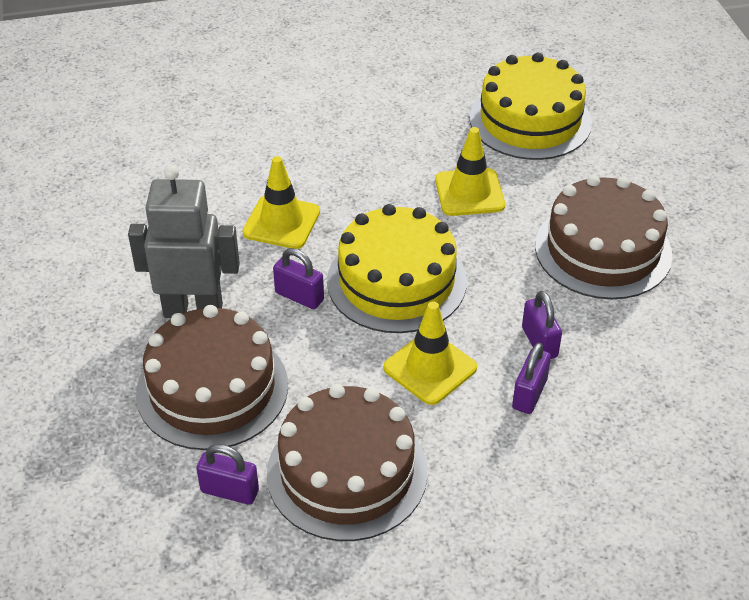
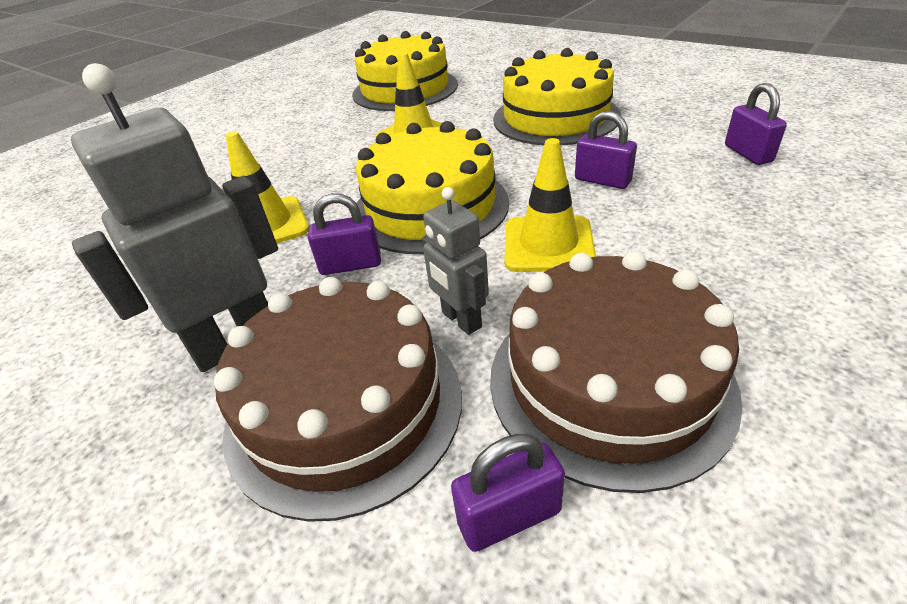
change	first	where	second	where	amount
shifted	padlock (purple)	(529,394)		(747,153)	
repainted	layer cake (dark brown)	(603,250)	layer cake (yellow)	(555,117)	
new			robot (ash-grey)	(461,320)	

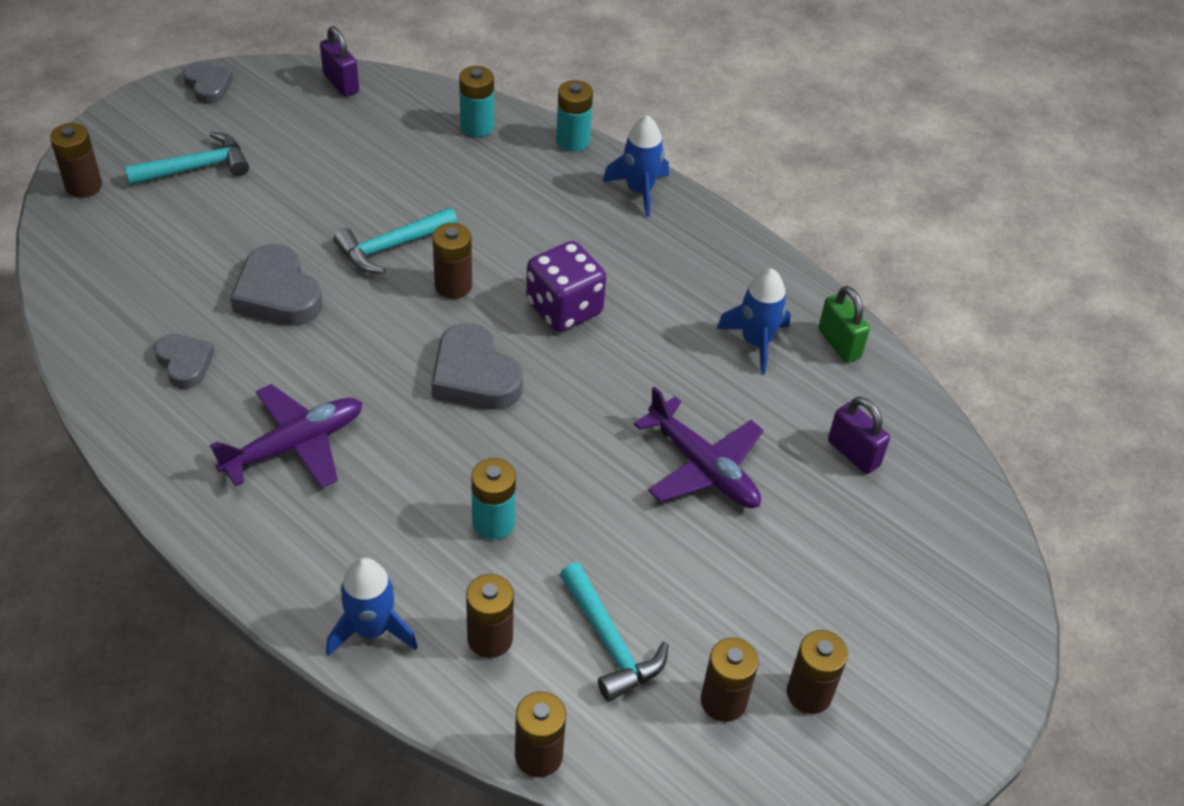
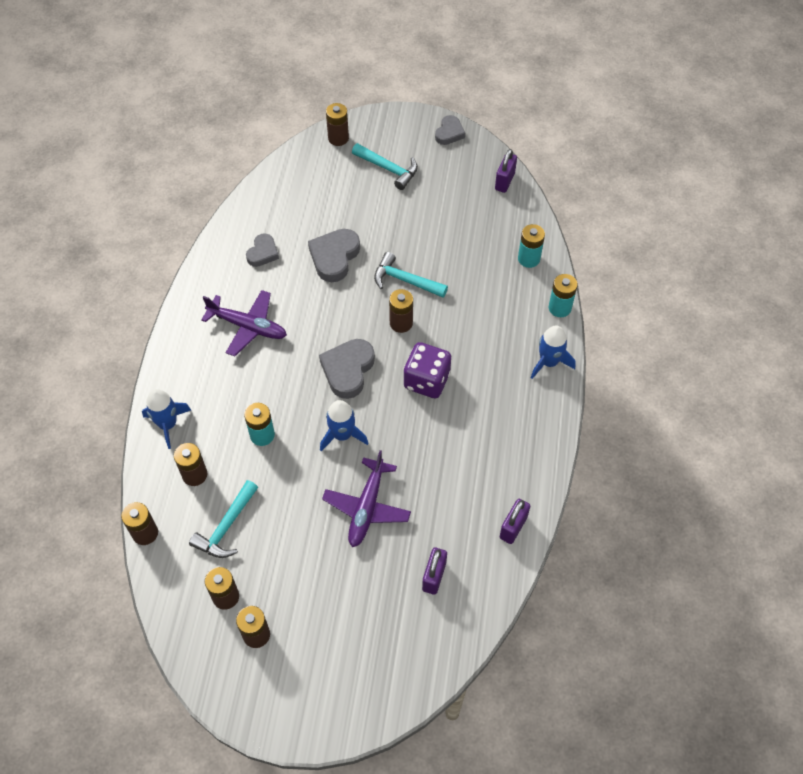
change	first	where	second	where	amount
shifted	rocket (royal blue)	(756,342)		(342,435)	
repainted	padlock (emerald)	(839,343)	padlock (purple)	(513,527)	

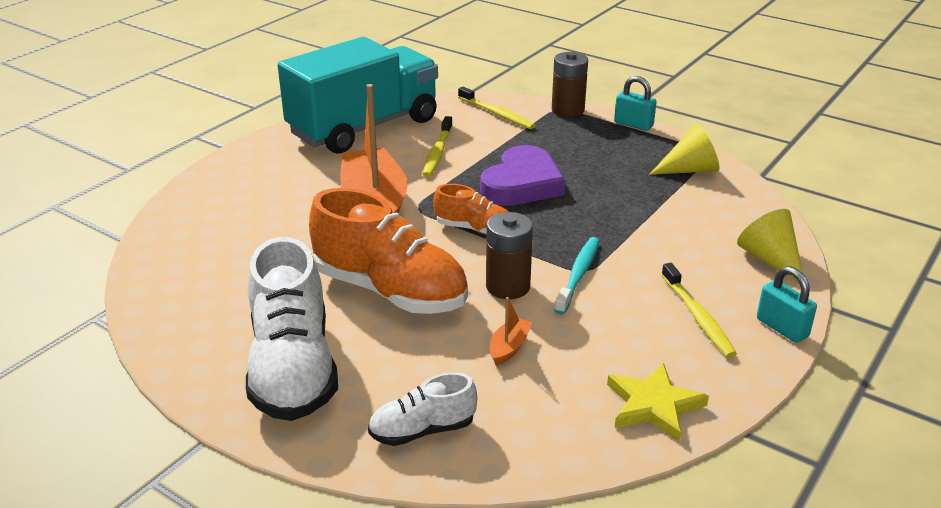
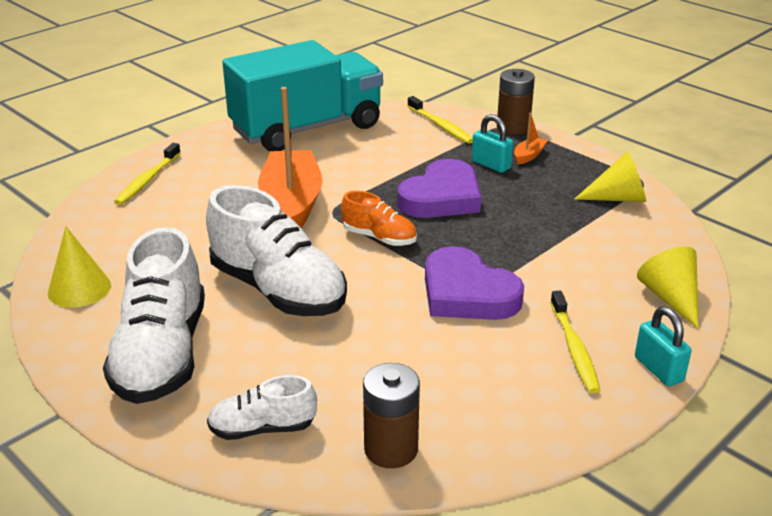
change	first	where	second	where	amount
repainted	lace-up shoe (orange)	(390,291)	lace-up shoe (snow-white)	(278,290)	
shifted	tooth brush (yellow)	(437,152)		(147,180)	
shifted	AA battery (dark brown)	(508,286)		(391,449)	
shifted	boat (orange)	(509,348)		(529,156)	
swapped	tooth brush (teal)	(578,275)	heart shape (purple)	(467,293)	
gone	star shape (yellow)	(653,405)			
shifted	padlock (teal)	(633,124)		(491,165)	
new			cone (yellow)	(79,289)	

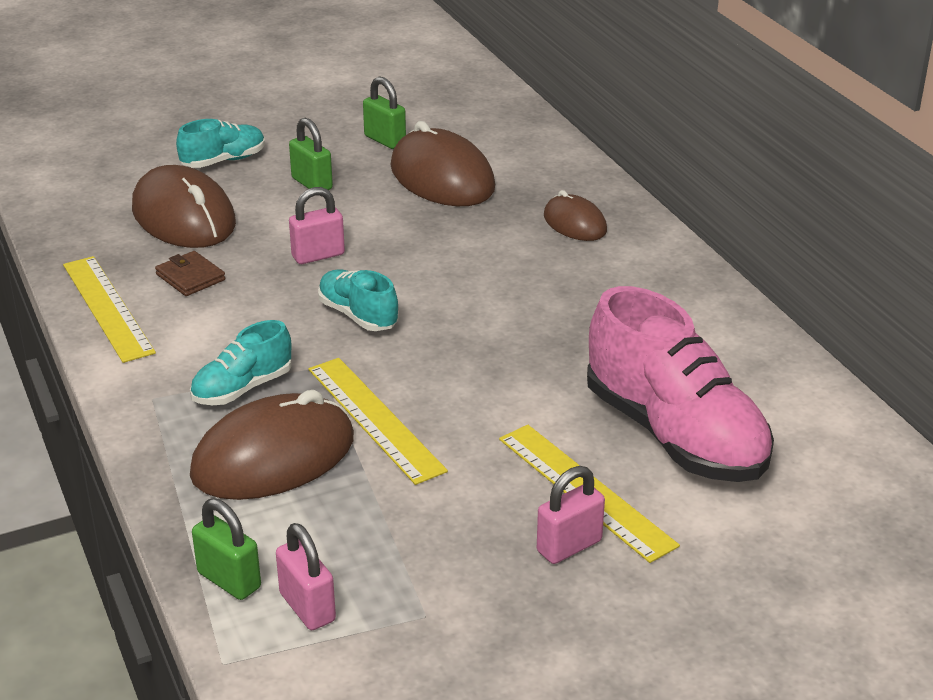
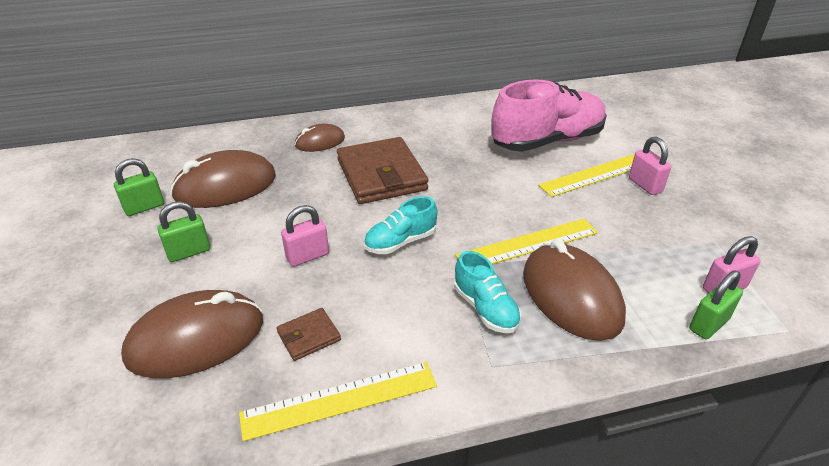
change	first	where	second	where	amount
gone	lace-up shoe (teal)	(223,161)			
rotated	padlock (rosy)	(318,255)		(307,256)	75 degrees clockwise
new			wallet (dark brown)	(381,175)	

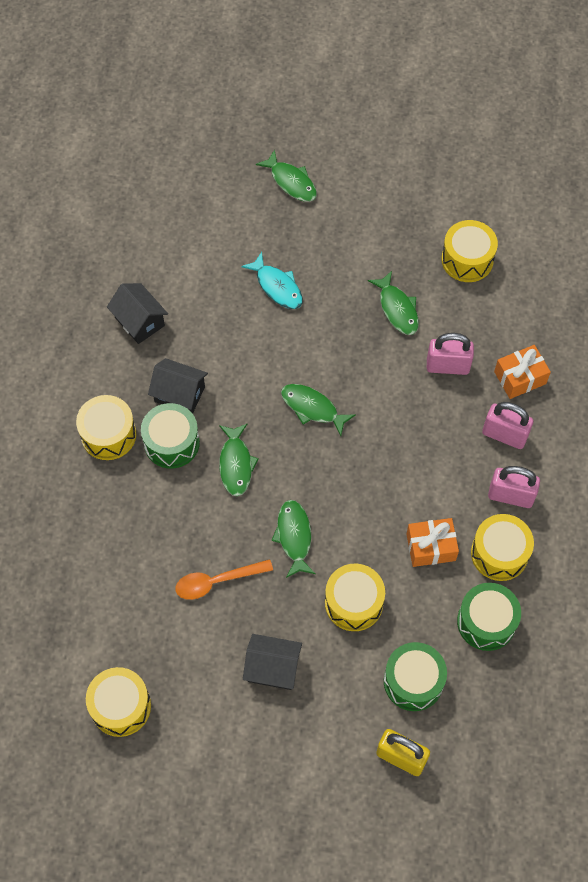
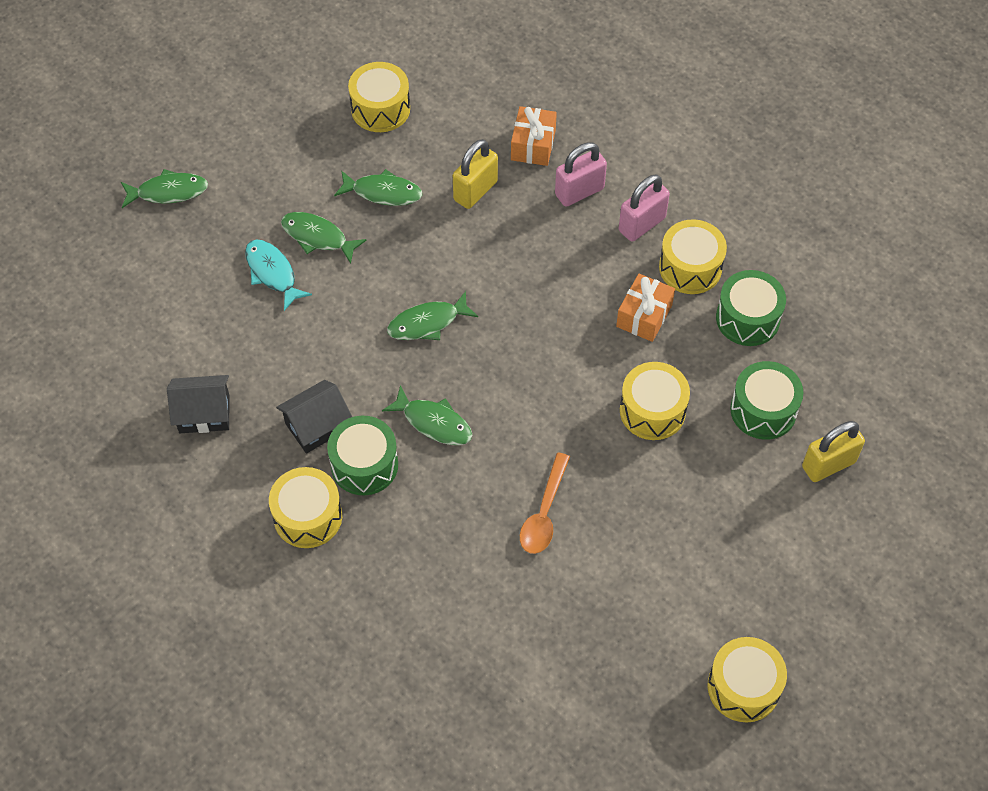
change	first	where	second	where	amount
shifted	toy drum (yellow)	(120,706)		(743,687)	
rotated	fish figure (teal)	(277,287)		(272,273)	120 degrees counterclockwise
gone	house (jet-black)	(272,668)			
shifted	fish figure (emerald)	(294,537)		(318,237)	
repainted	padlock (rosy)	(447,366)	padlock (yellow)	(475,191)	

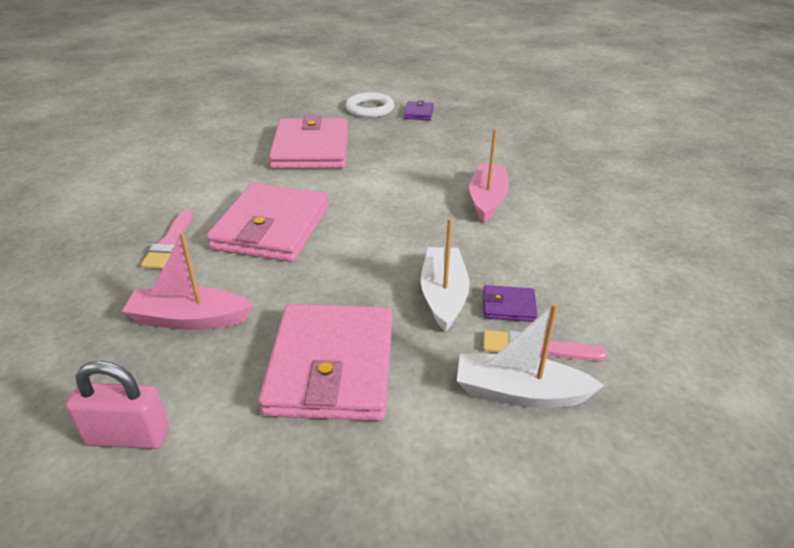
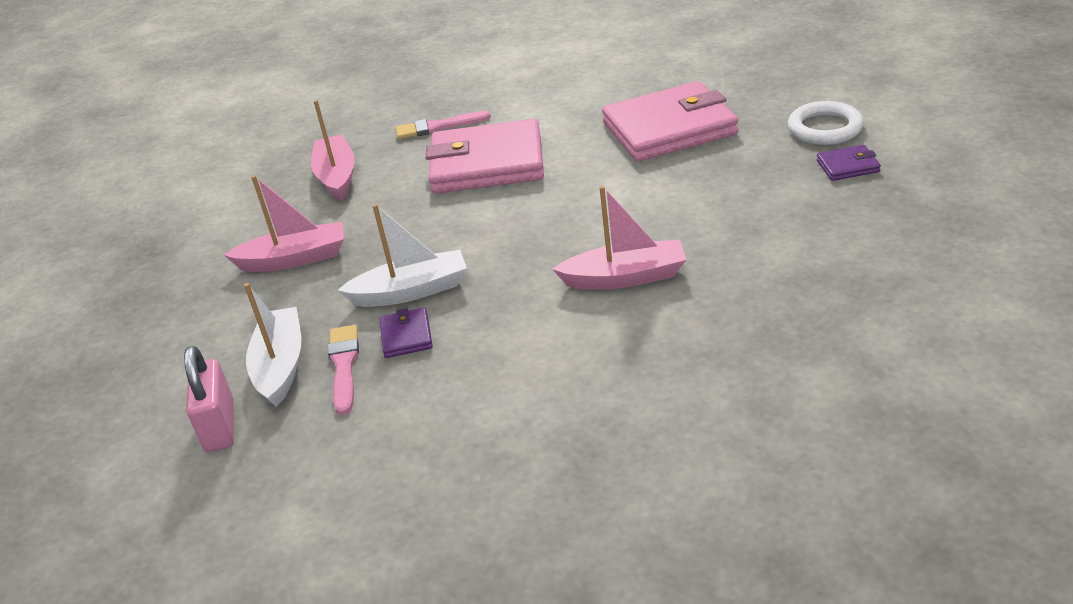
change	first	where	second	where	amount
shifted	padlock (rosy)	(128,436)		(220,426)	
swapped	wallet (rosy)	(332,367)	boat (rosy)	(295,259)	

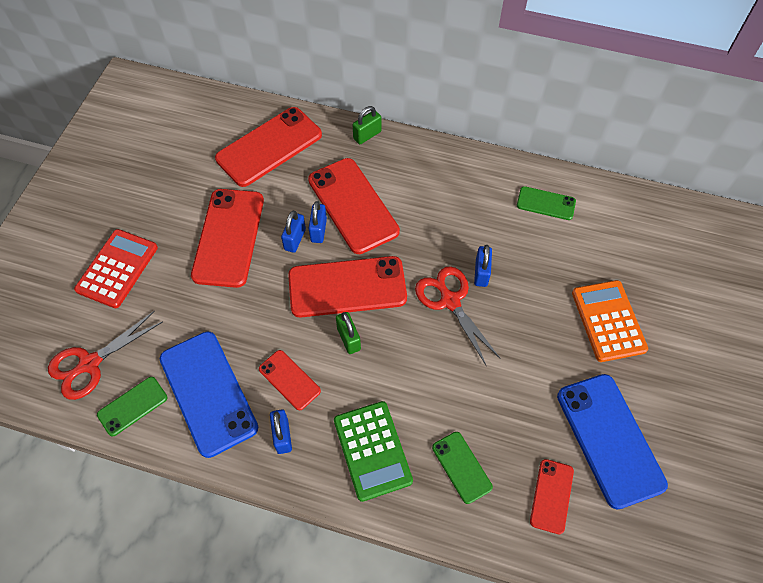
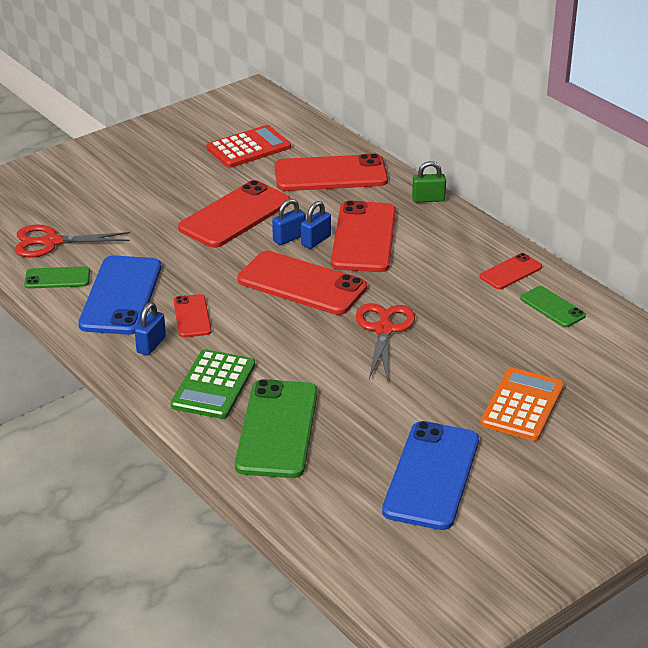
change	first	where	second	where	amount
shifted	pocket calculator (red)	(117,268)		(248,148)	
gone	padlock (emerald)	(348,339)			
scaled	phone (emerald)	(461,467)		(277,429)	x1.92
gone	padlock (royal blue)	(481,273)			
shifted	phone (red)	(551,496)		(510,272)	

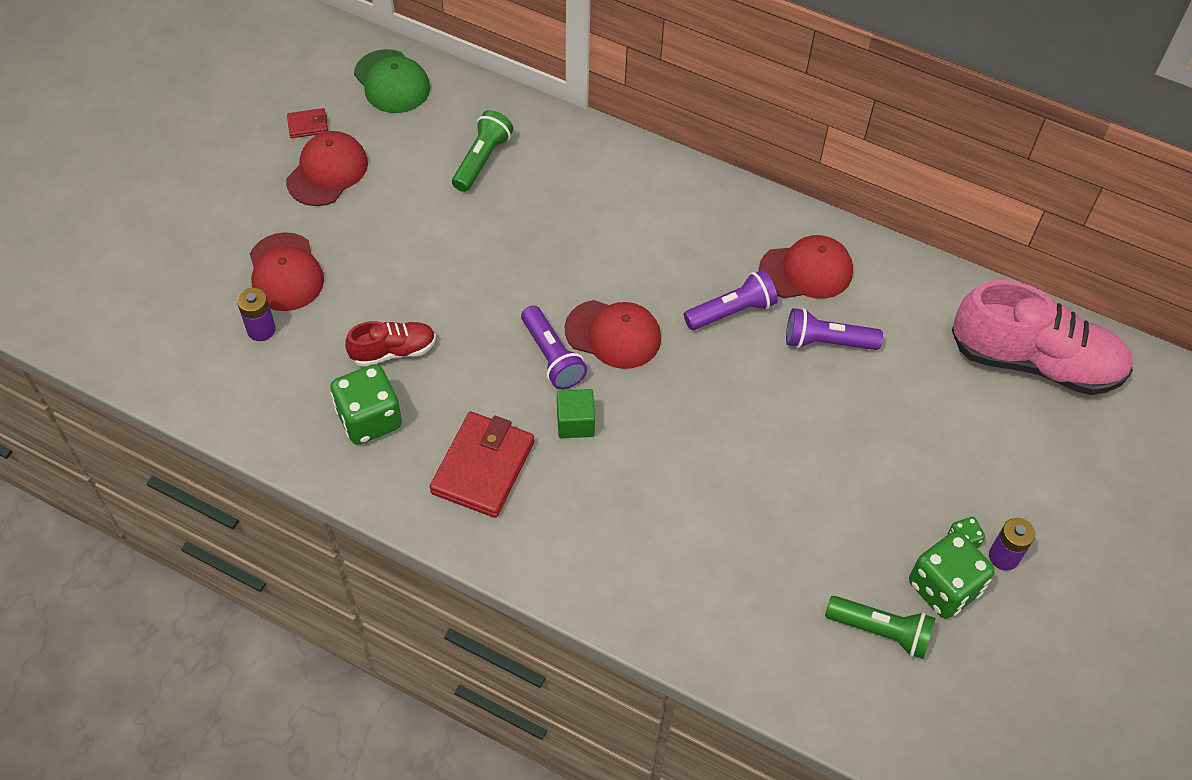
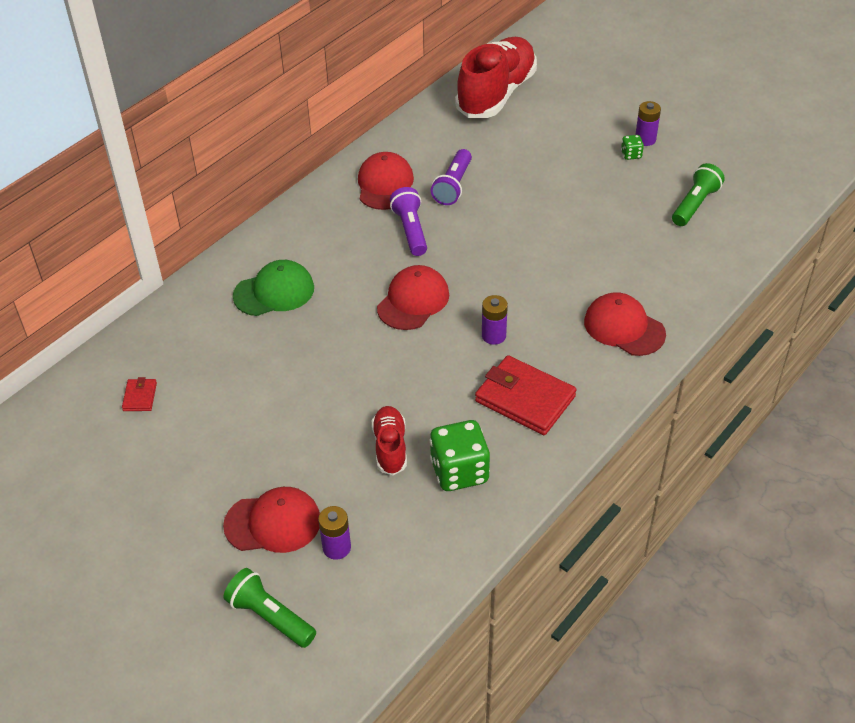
change	first	where	second	where	amount
shifted	baseball cap (red)	(327,171)		(624,327)	
shifted	wallet (red)	(308,125)		(140,397)	
shifted	baseball cap (emerald)	(392,82)		(274,292)	
shifted	pocket torch (emerald)	(482,160)		(270,617)	
gone	pocket torch (purple)	(552,357)			
swapped	solid cube (emerald)	(575,423)	AA battery (purple)	(493,336)	
gone	game die (emerald)	(944,587)			
repainted	lace-up shoe (rosy)	(1034,361)	lace-up shoe (red)	(496,94)	

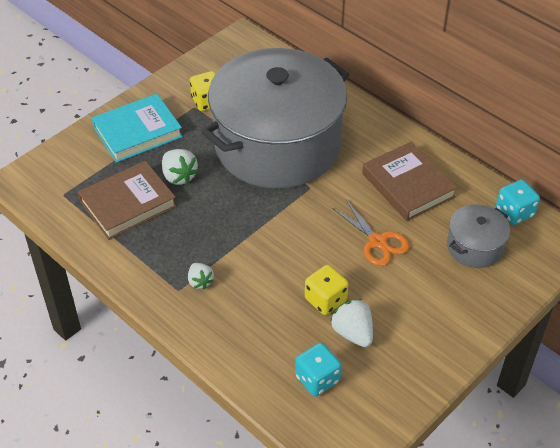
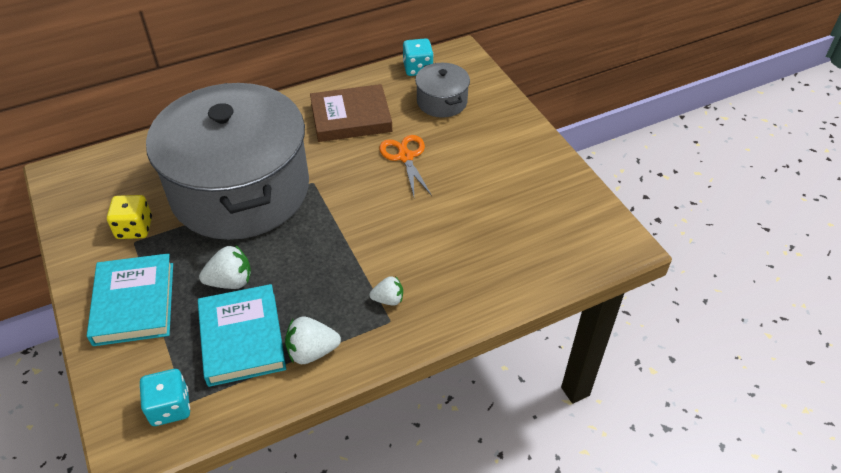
change	first	where	second	where	amount
repainted	hardcover (dark brown)	(128,204)	hardcover (teal)	(242,338)	
shifted	game die (teal)	(317,379)		(170,407)	
gone	game die (yellow)	(325,300)			
shifted	strawberry (snow-white)	(353,333)		(312,351)	
rotated	shears (orange)	(377,242)		(405,157)	90 degrees counterclockwise

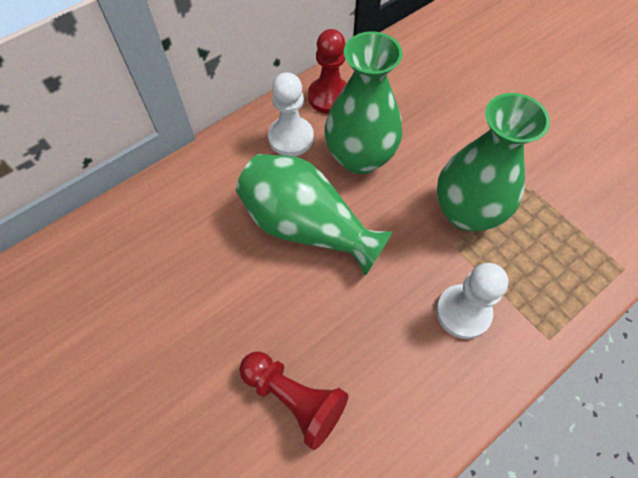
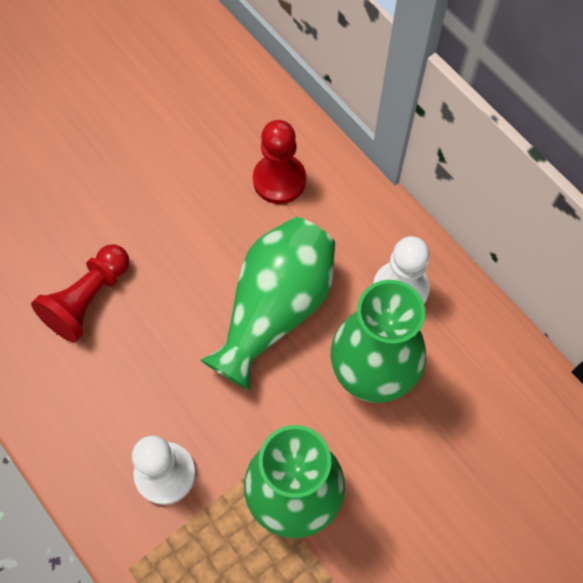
change	first	where	second	where	amount
shifted	pawn (red)	(329,97)		(279,180)	

